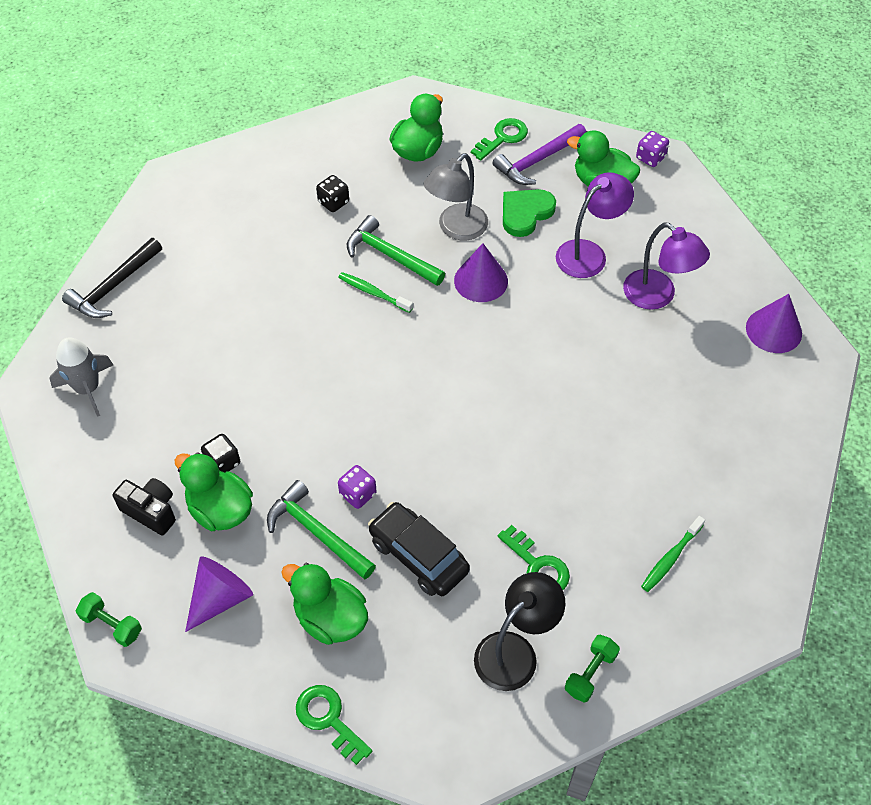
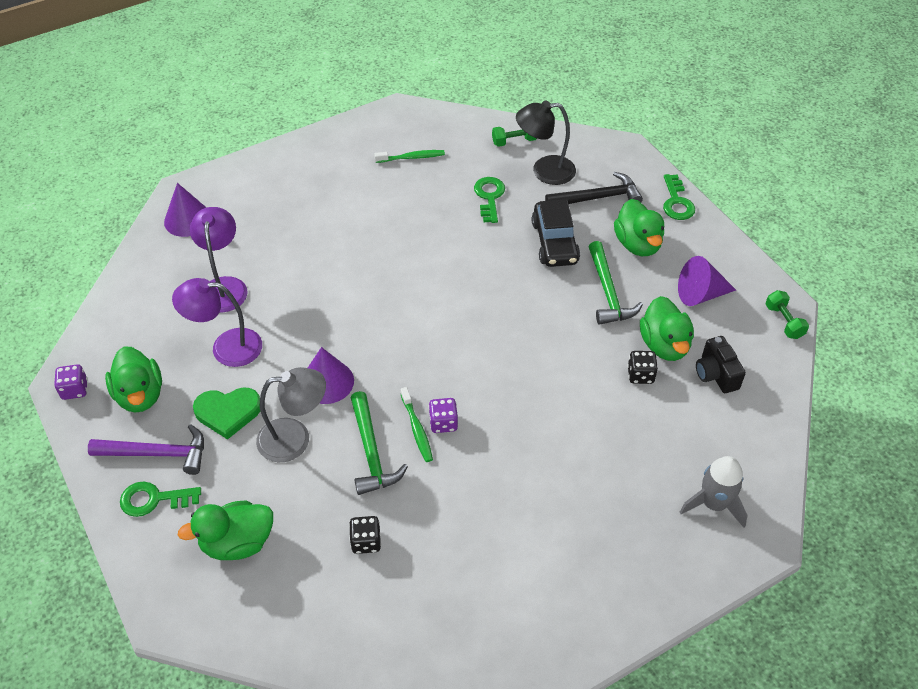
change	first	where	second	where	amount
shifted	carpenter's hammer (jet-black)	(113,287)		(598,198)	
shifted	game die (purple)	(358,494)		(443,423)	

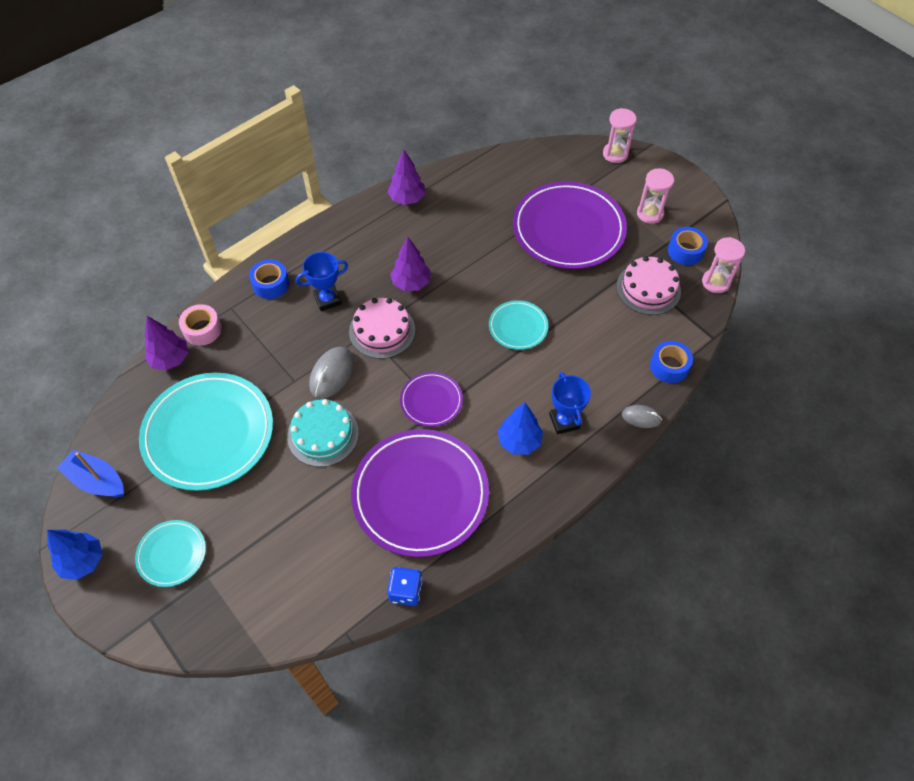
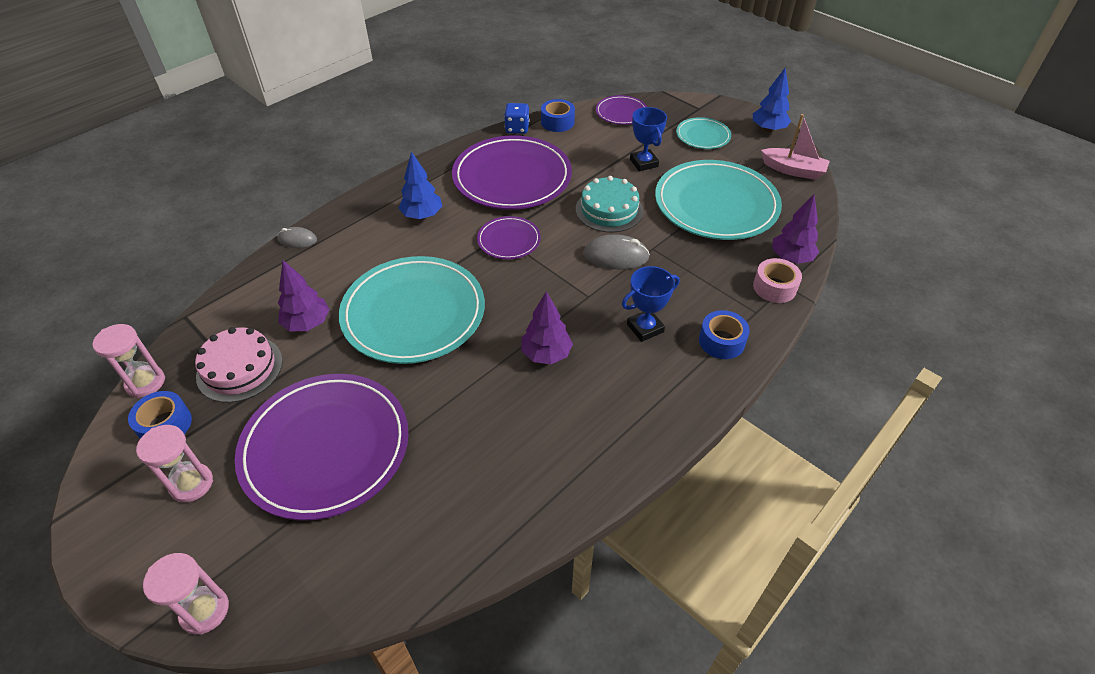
change	first	where	second	where	amount
repainted	boat (royal blue)	(97,480)	boat (rosy)	(793,170)	
rotated	mouse (ash-grey)	(332,374)		(615,256)	75 degrees clockwise
gone	layer cake (rosy)	(382,330)			
shifted	toy tree (purple)	(407,199)		(307,324)	
scaled	flat dish (teal)	(518,327)		(413,313)	x2.05
shifted	award cup (royal blue)	(564,421)		(644,163)	
shifted	tape (royal blue)	(669,366)		(557,122)	
new			flat dish (purple)	(621,113)	

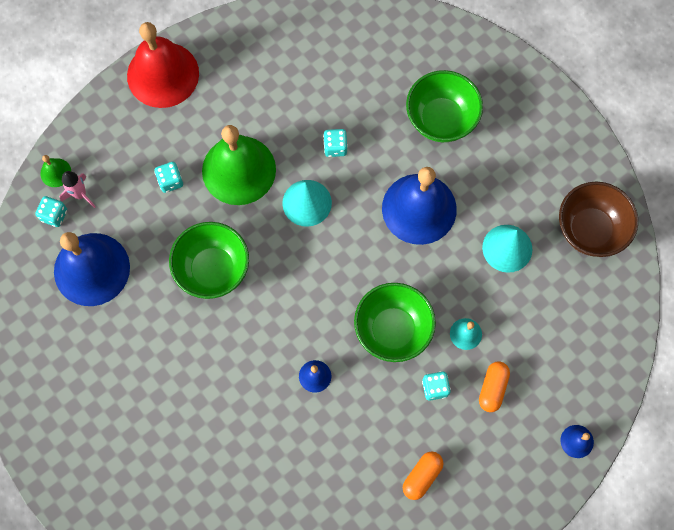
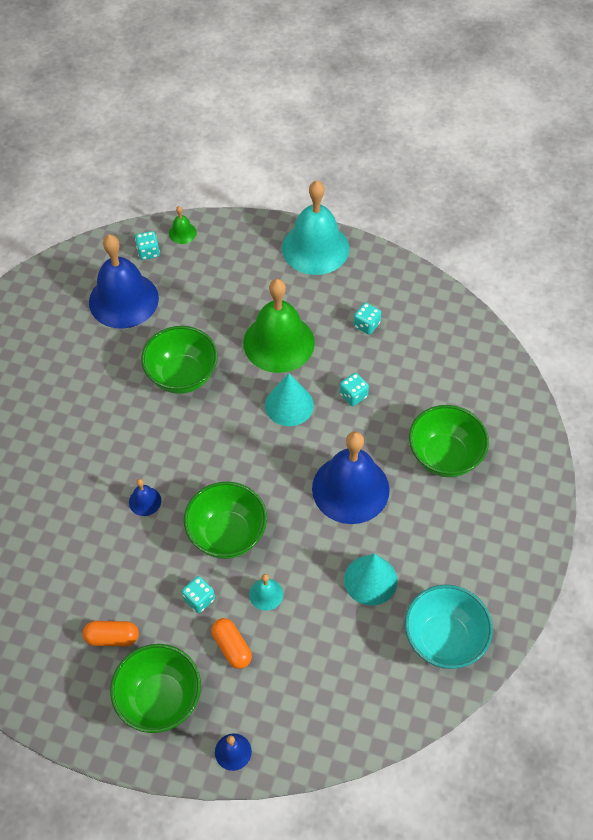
change	first	where	second	where	amount
gone	rocket (rosy)	(80,194)			
repainted	school bell (red)	(163,74)	school bell (teal)	(315,248)	
shifted	game die (teal)	(170,181)		(366,325)	
rotated	pill (orange)	(492,388)		(232,647)	75 degrees clockwise
repainted	deep dish (dark brown)	(590,230)	deep dish (teal)	(444,639)	
new			deep dish (emerald)	(160,699)	

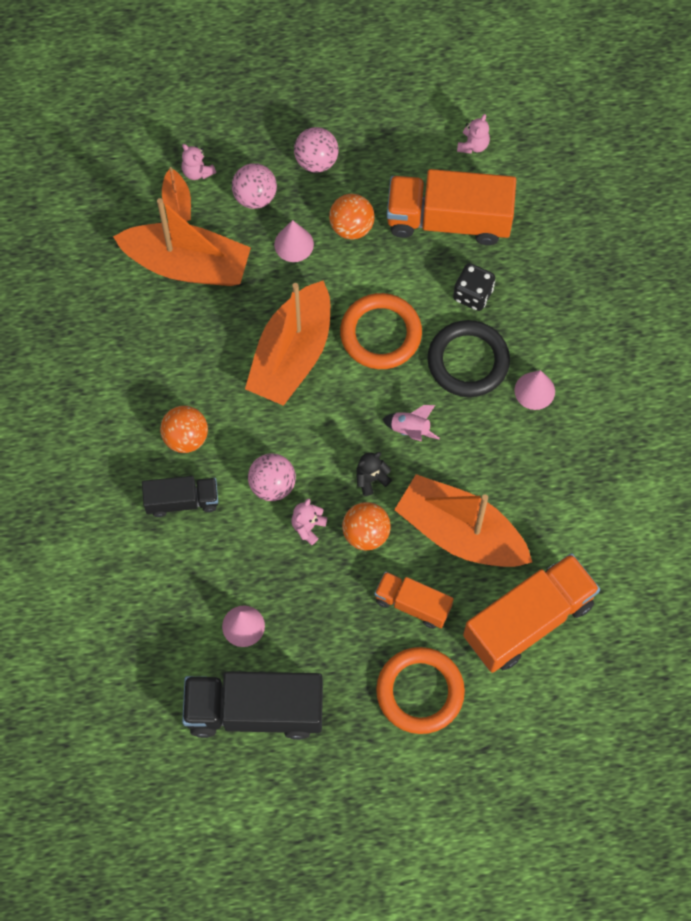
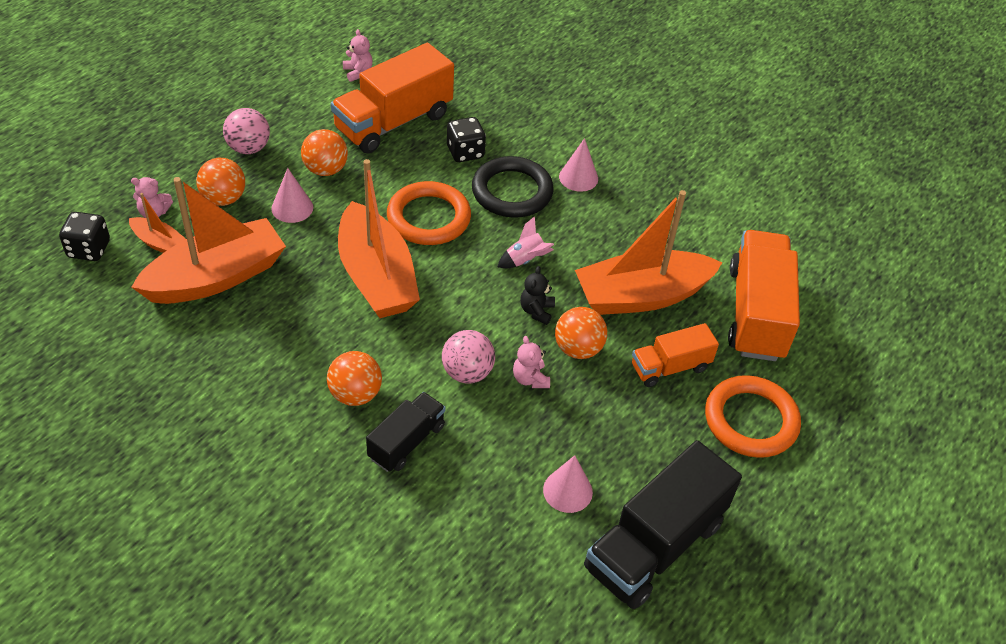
change	first	where	second	where	amount
repainted	ball (rosy)	(255,196)	ball (orange)	(224,198)	
new			game die (jet-black)	(89,249)	

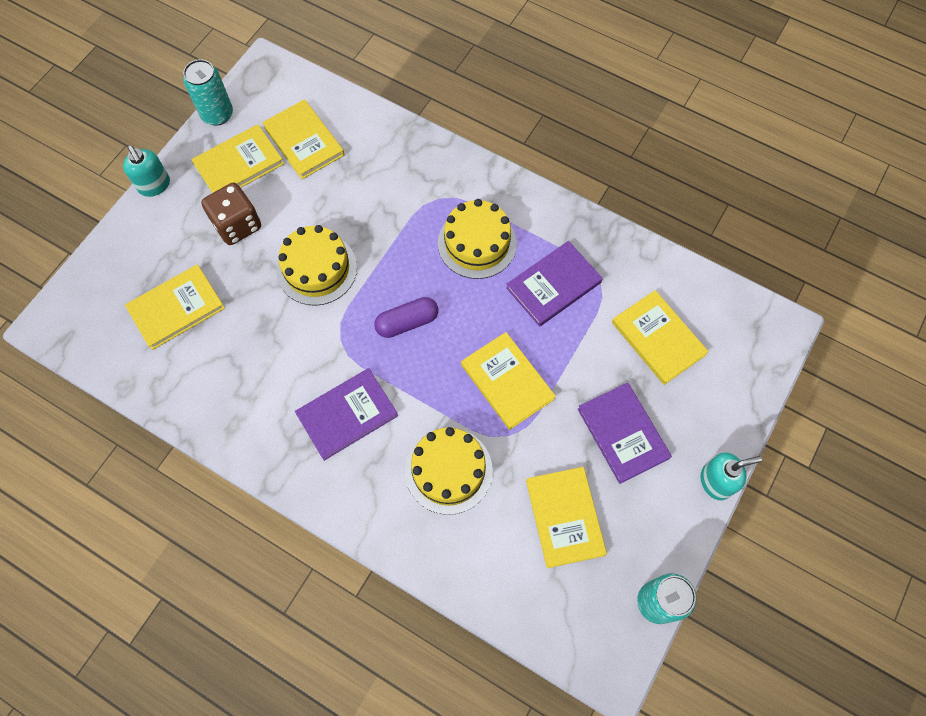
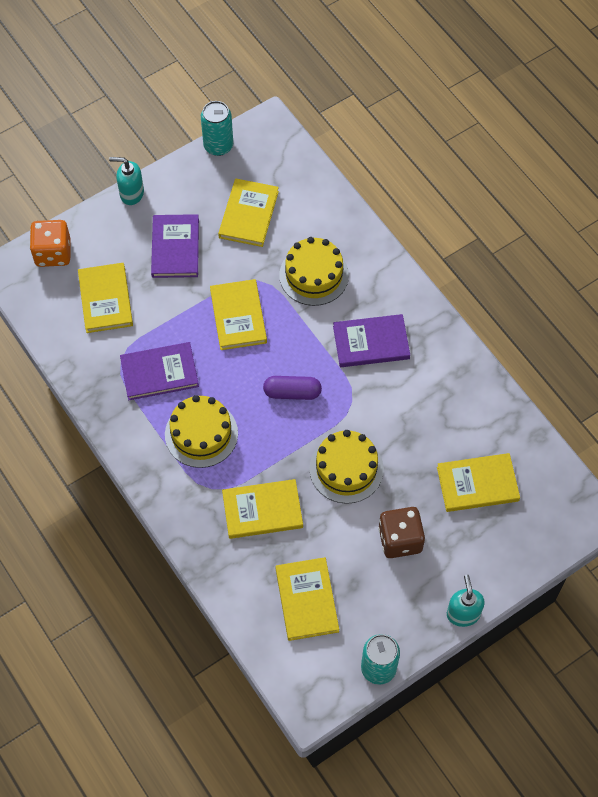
change	first	where	second	where	amount
shifted	hardcover (yellow)	(239,164)		(262,510)	
new			game die (orange)	(53,253)	

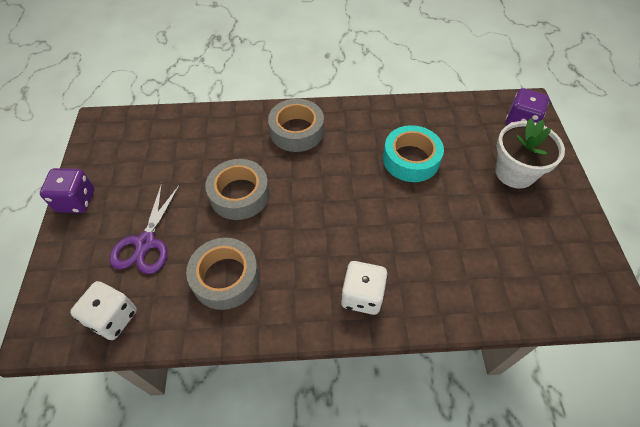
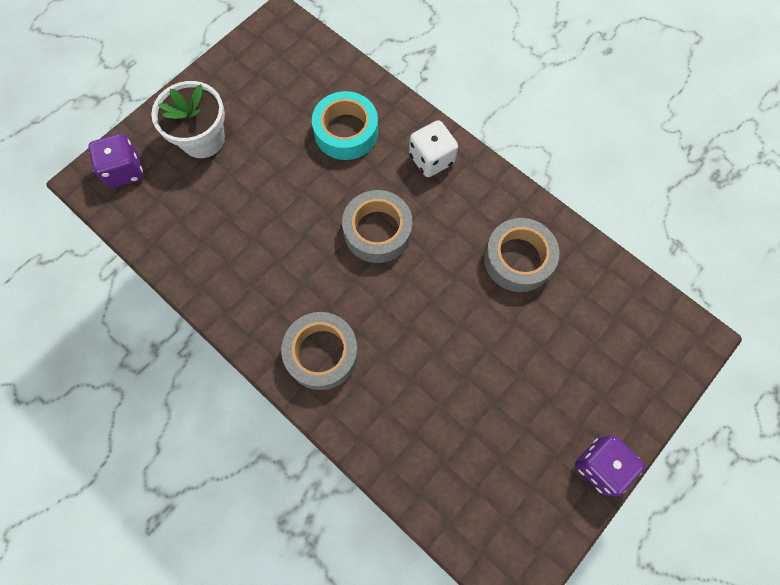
change	first	where	second	where	amount
gone	game die (snow-white)	(113,318)			
gone	shears (purple)	(145,243)			
shifted	tape (ash-grey)	(239,194)		(377,231)	
shifted	tape (teal)	(411,159)		(346,132)	

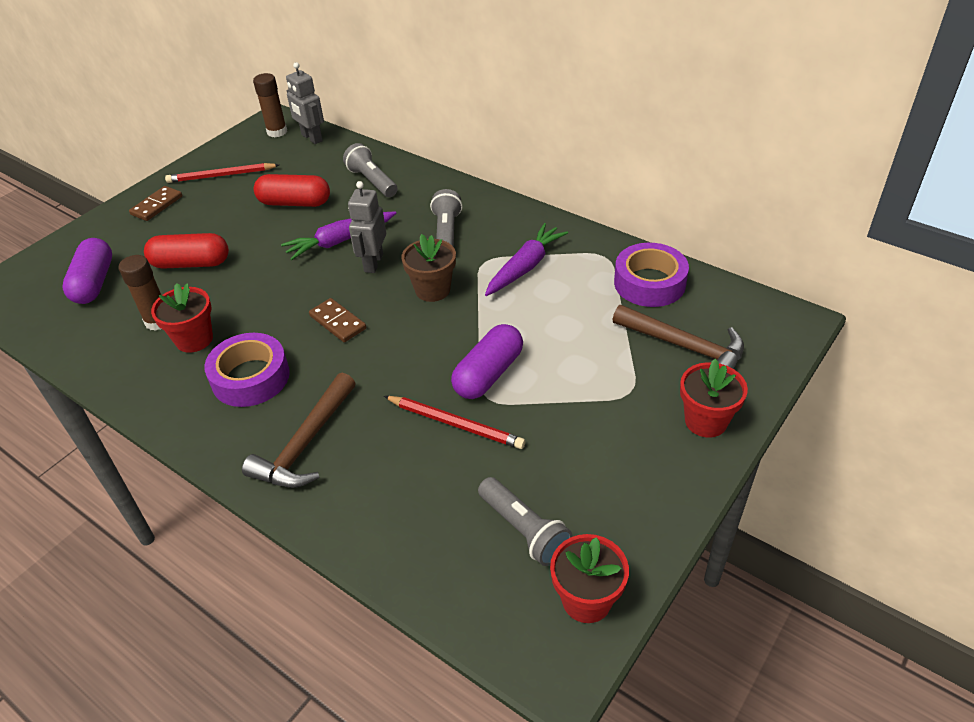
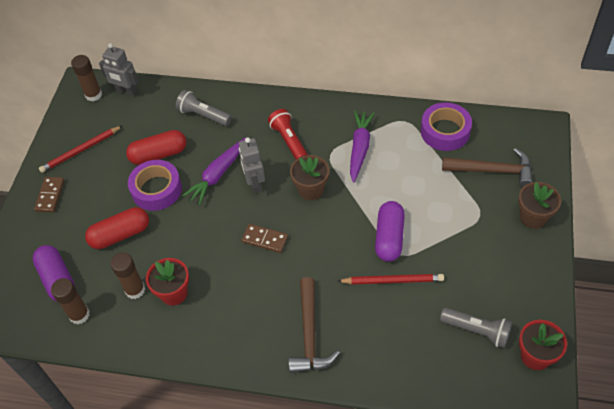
change	first	where	second	where	amount
shifted	tape (purple)	(250,377)		(156,189)	
repainted	pocket torch (ash-grey)	(446,233)	pocket torch (red)	(289,141)	
repainted	potted plant (red)	(705,421)	potted plant (dark brown)	(533,217)	
new			stick of glue (dark brown)	(79,315)	

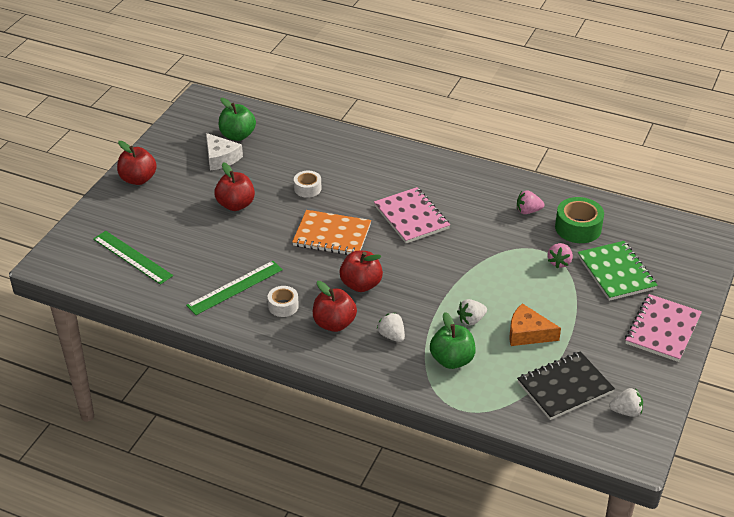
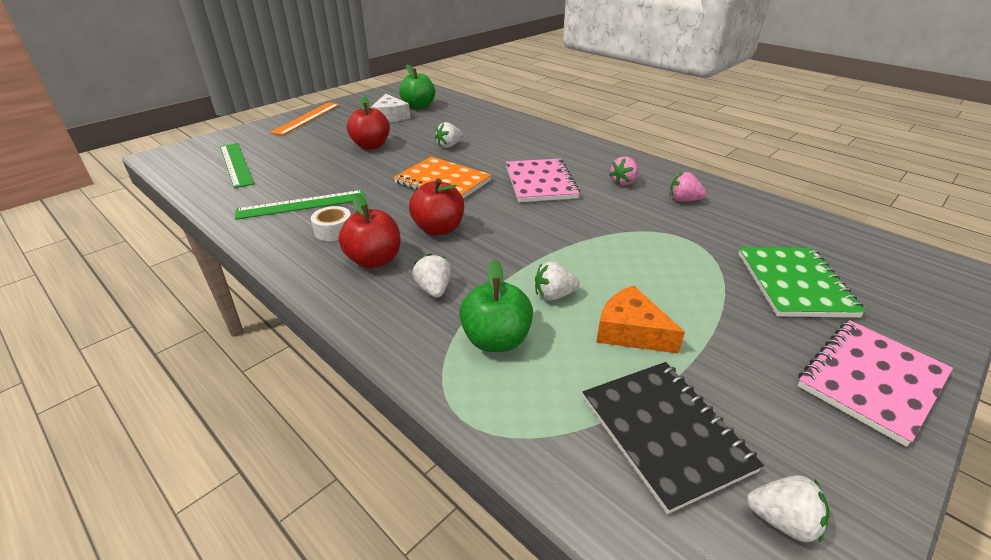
change	first	where	second	where	amount
swapped	apple (red)	(138,179)	ruler (orange)	(307,118)	
swapped	tape (snow-white)	(307,188)	strawberry (snow-white)	(449,146)	
rotated	exercise book (jet-black)	(564,387)		(665,433)	75 degrees clockwise
shifted	strawberry (rosy)	(559,262)		(623,182)	
gone	tape (emerald)	(578,228)			

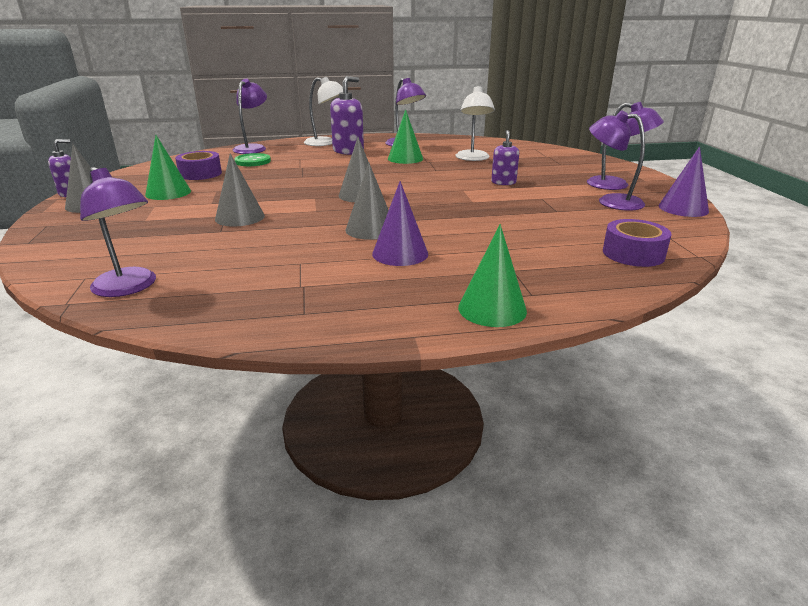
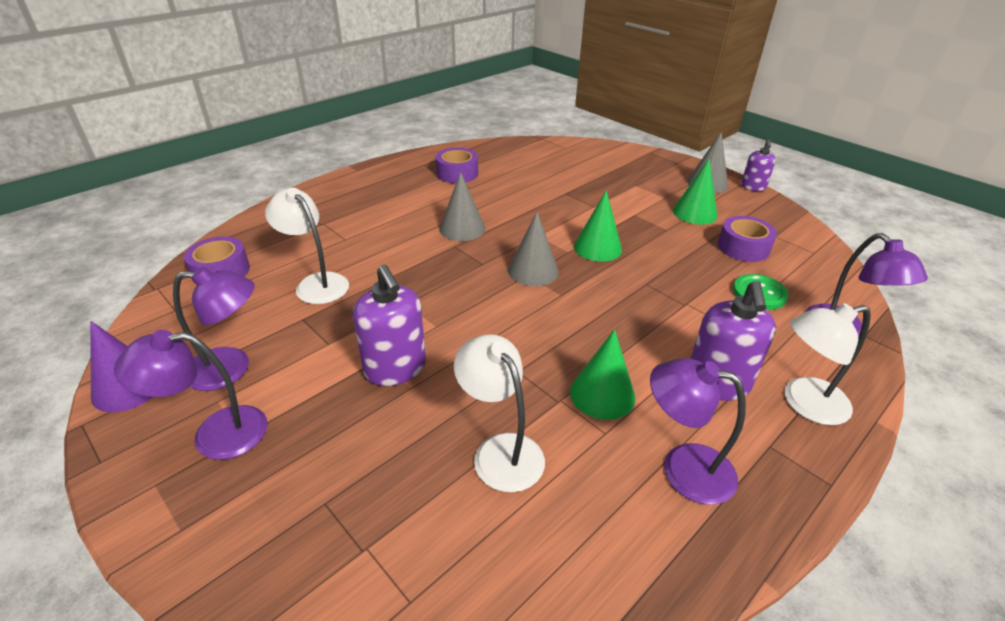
change	first	where	second	where	amount
gone	lamp (purple)	(129,288)			
gone	cone (ash-grey)	(240,217)			
gone	cone (purple)	(400,253)			
shifted	cone (emerald)	(492,309)		(597,247)	
scaled	soap pump (purple)	(503,182)		(395,368)	x1.65
new			lamp (snow-white)	(316,283)	
new			tape (purple)	(457,173)	

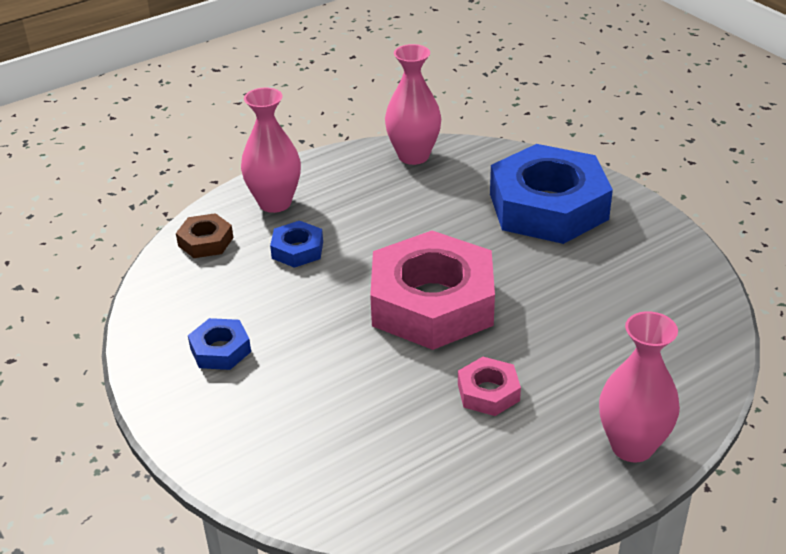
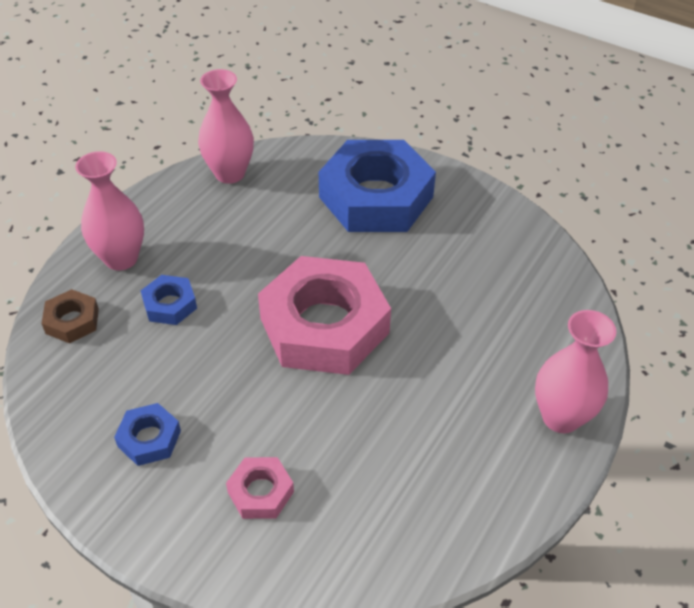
change	first	where	second	where	amount
shifted	nut (rosy)	(488,392)		(260,492)	

